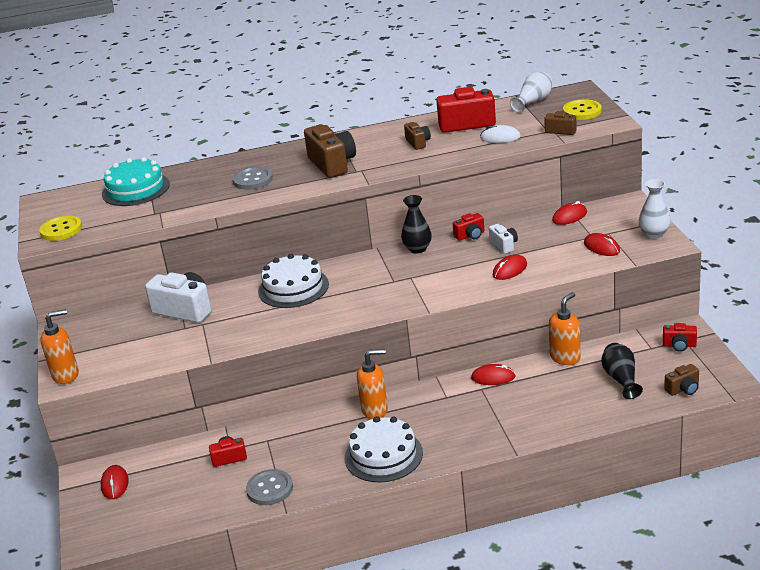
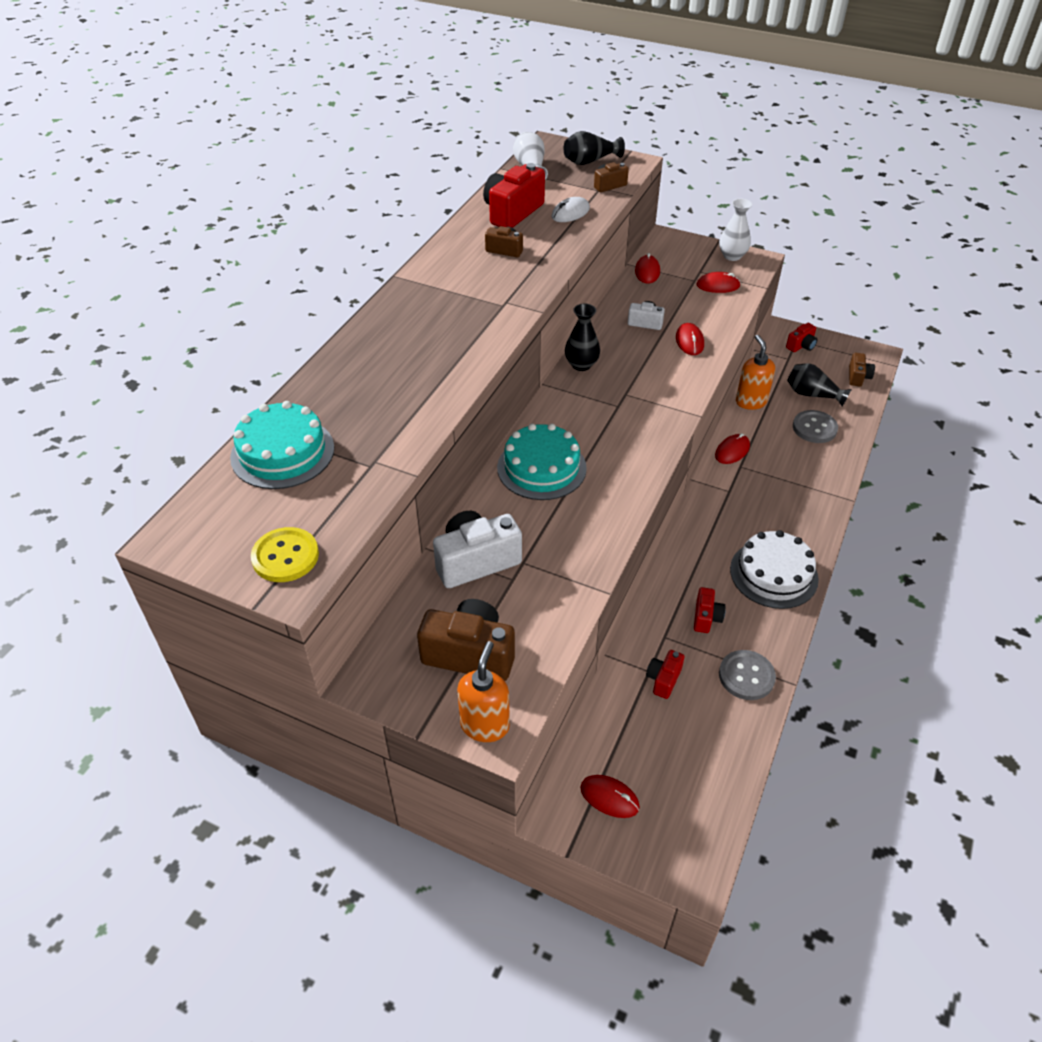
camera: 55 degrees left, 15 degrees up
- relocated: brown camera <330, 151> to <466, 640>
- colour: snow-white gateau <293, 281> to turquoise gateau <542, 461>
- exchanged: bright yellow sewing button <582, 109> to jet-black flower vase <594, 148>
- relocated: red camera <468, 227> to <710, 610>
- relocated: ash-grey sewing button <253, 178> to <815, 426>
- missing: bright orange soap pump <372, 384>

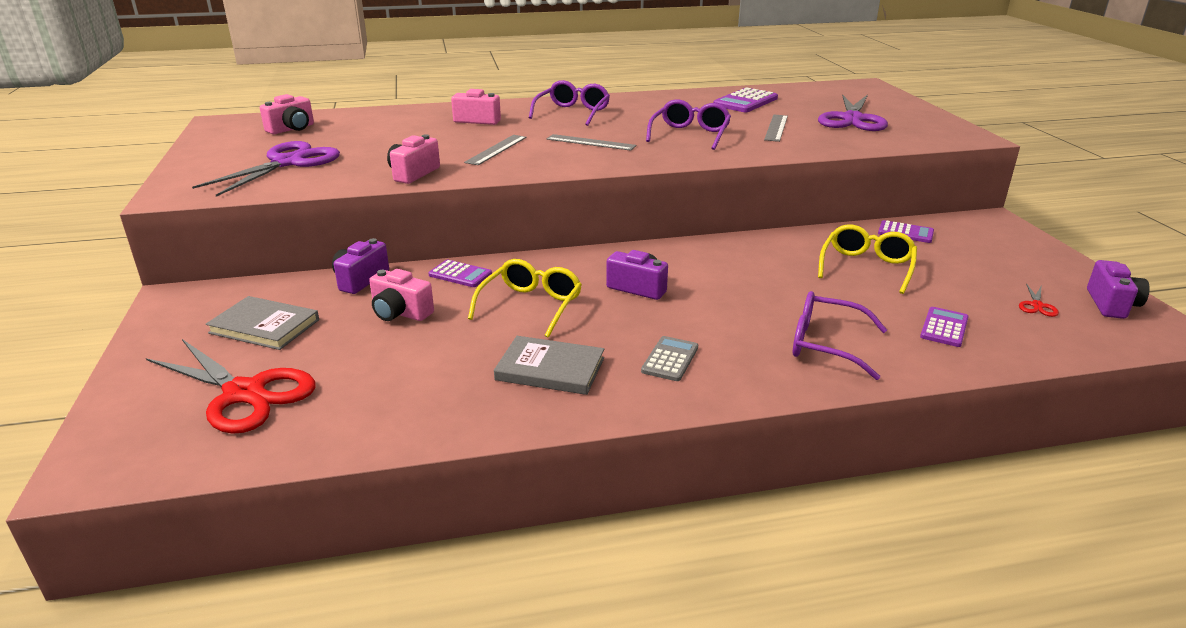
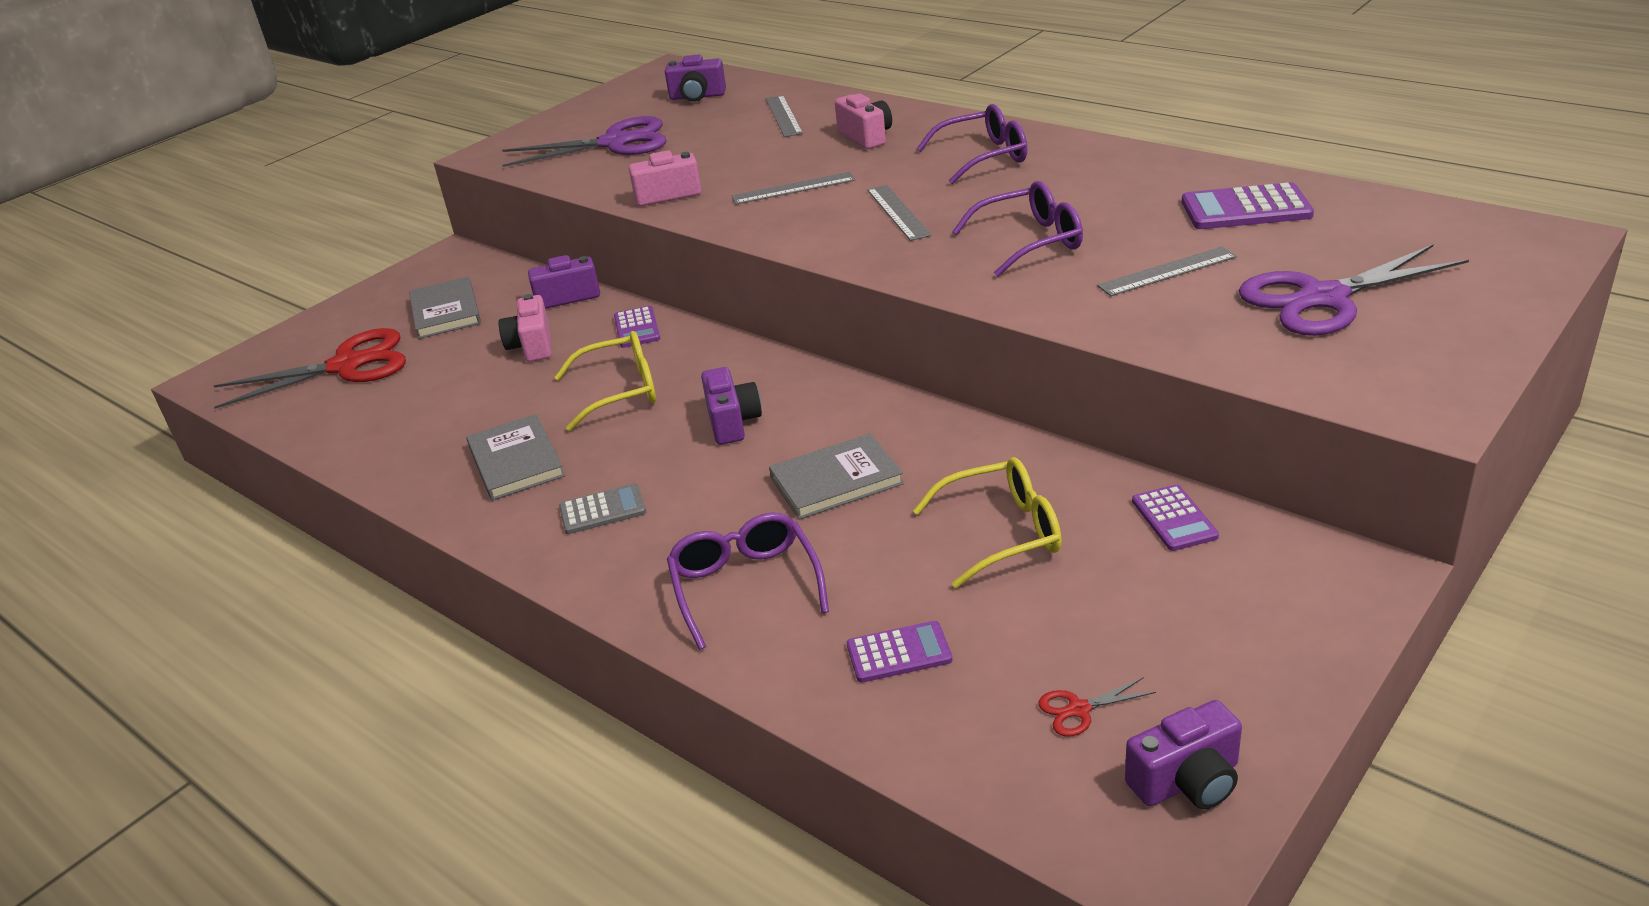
camera: 55 degrees right, 5 degrees up
- spun: red pair of scissors <230, 386> = <309, 368> 105 degrees counterclockwise
- colour: rosy camera <287, 114> to violet camera <695, 78>
- appeared: ash-grey measuring stick <784, 116>
- appeared: ash-grey hardback <836, 476>

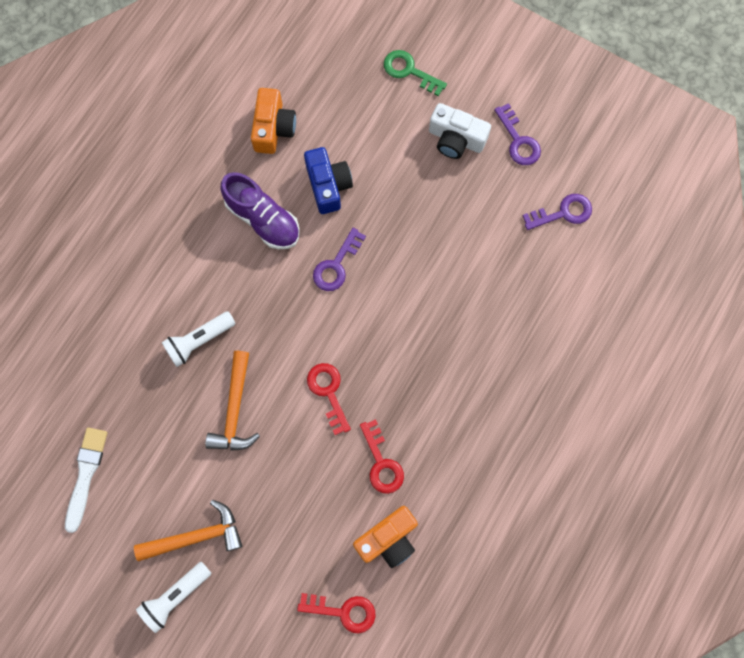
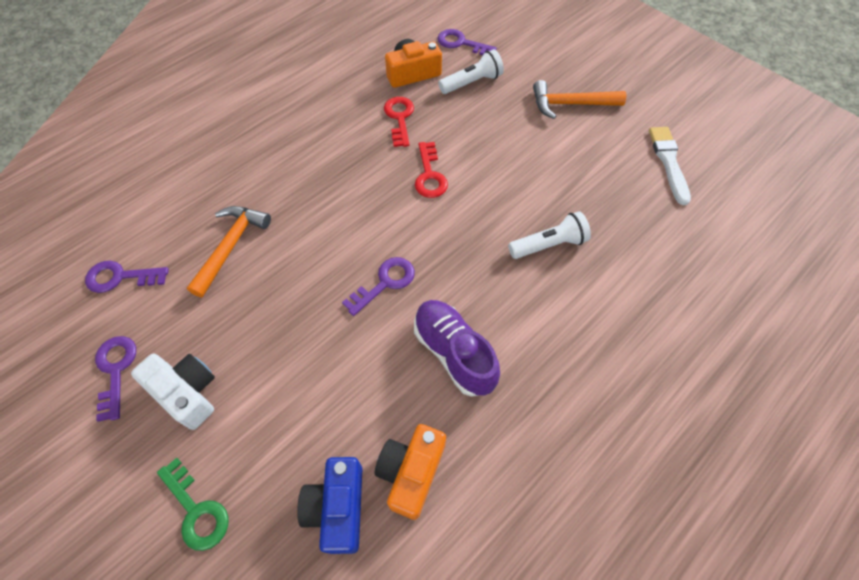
camera: 165 degrees left, 15 degrees down
- relocated: bright orange carpenter's hammer <232, 401> to <229, 251>
- relocated: royal blue camera <328, 180> to <329, 505>
- colour: red door key <336, 613> to violet door key <467, 42>
- relocated: snow-white pocket torch <173, 597> to <471, 71>
- spun: snow-white paint brush <86, 480> = <670, 166> 150 degrees clockwise

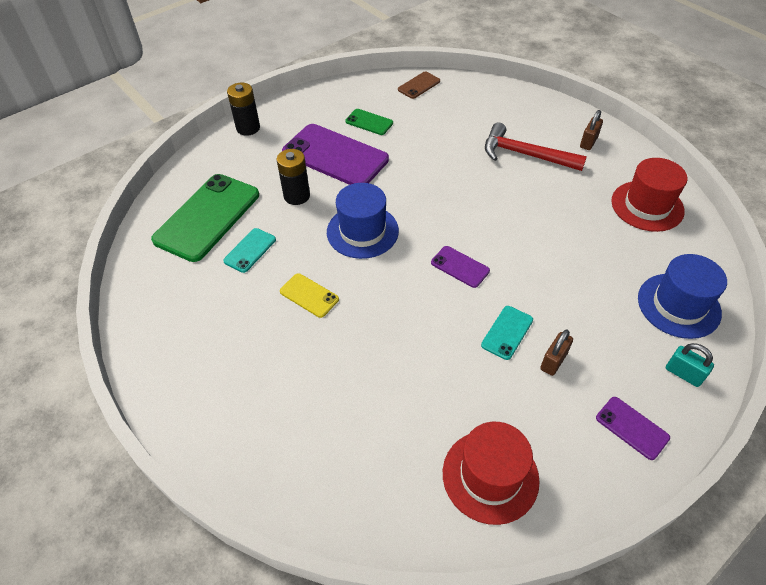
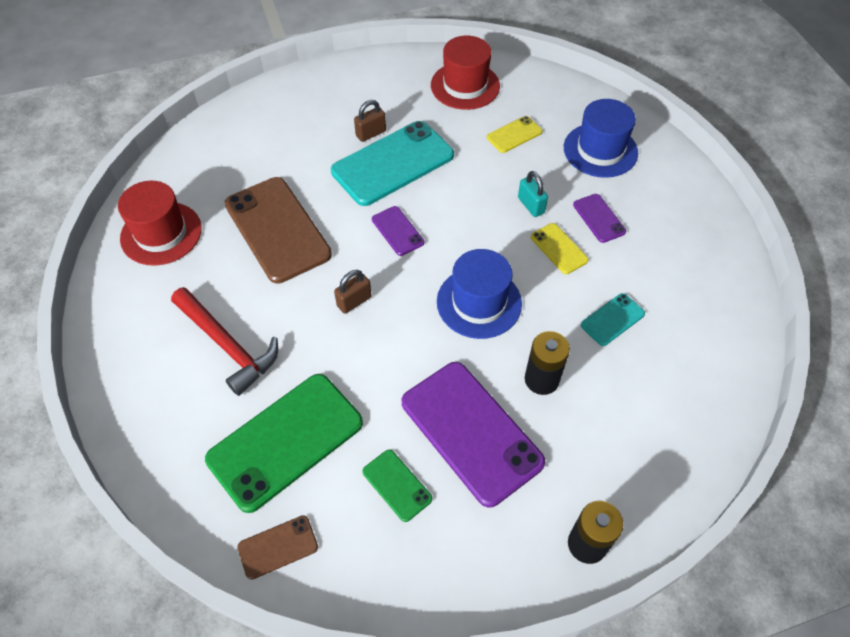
camera: 160 degrees left, 5 degrees up
- relocated: emerald smartphone <205, 218> to <284, 443>
- appeared: brown smartphone <278, 230>
- size: turquoise smartphone <507, 333> = <392, 163> x2.14
- relocated: brown small lock <591, 130> to <353, 292>
- appeared: bright yellow smartphone <514, 134>
- relocated: turquoise small lock <690, 365> to <533, 194>
- relocated: royal blue top hat <682, 296> to <601, 138>
- relocated: violet smartphone <633, 428> to <599, 218>

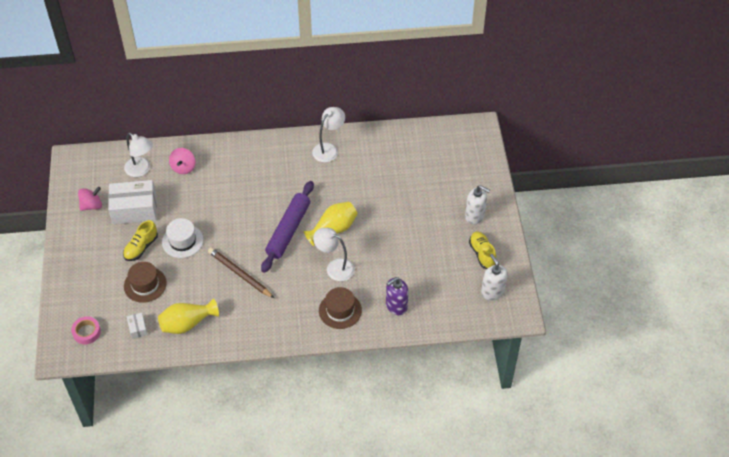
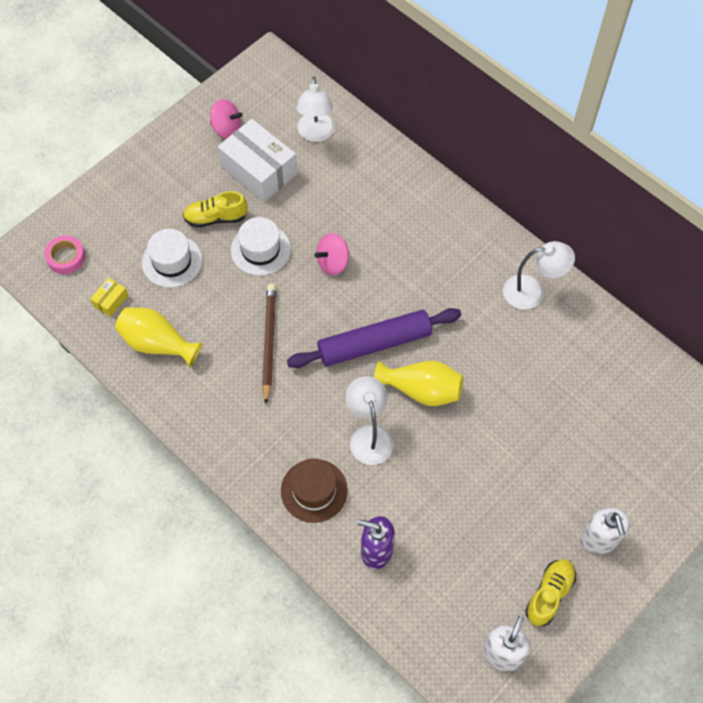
camera: 50 degrees right, 10 degrees up
- colour: snow-white package <137, 326> to bright yellow package <109, 297>
- colour: brown top hat <145, 282> to snow-white top hat <172, 258>
- relocated: rosy toy top <182, 161> to <332, 254>

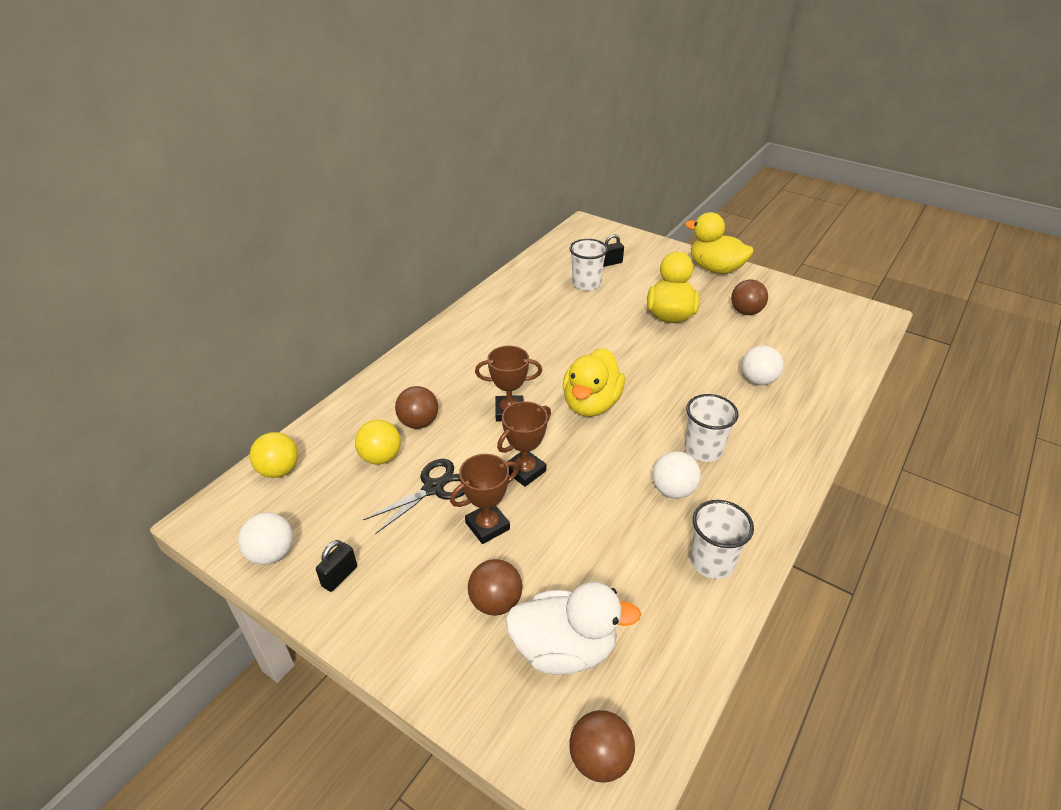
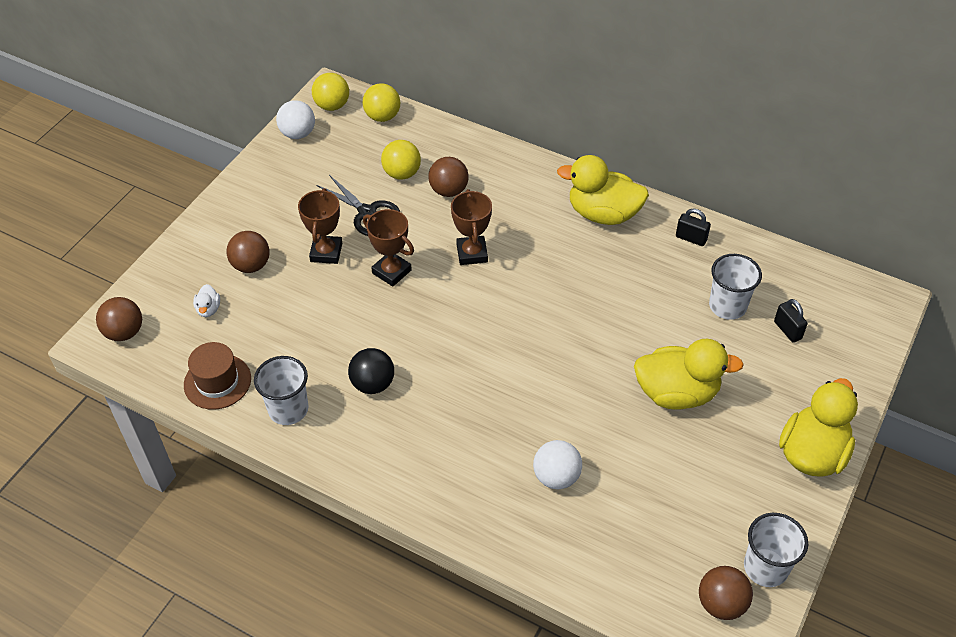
camera: 85 degrees right, 10 degrees up
- appeared: brown top hat <217, 376>
- size: snow-white rubber duck <573, 628> = <206, 300> x0.42
- spun: brown prize cup <484, 499> = <320, 226> 45 degrees clockwise
- appeared: bright yellow ball <330, 92>
- colour: snow-white ball <677, 475> to jet-black ball <371, 371>
- relocated: bright yellow rubber duck <594, 382> to <603, 190>
- relocated: jet-black small lock <336, 566> to <693, 227>
- relocated: brown ball <749, 297> to <726, 593>
- relocated: snow-white tumbler <711, 428> to <776, 550>

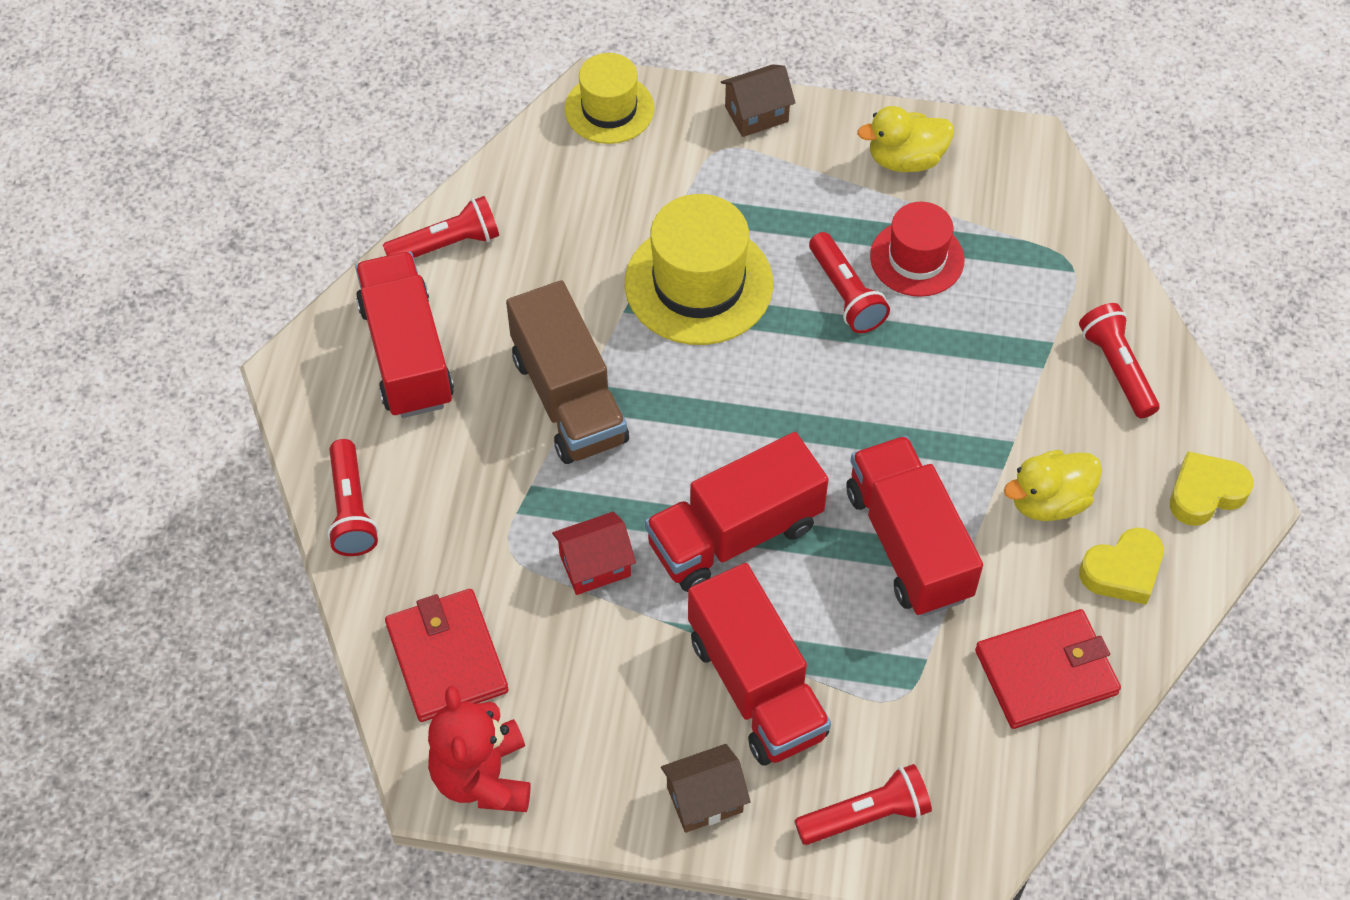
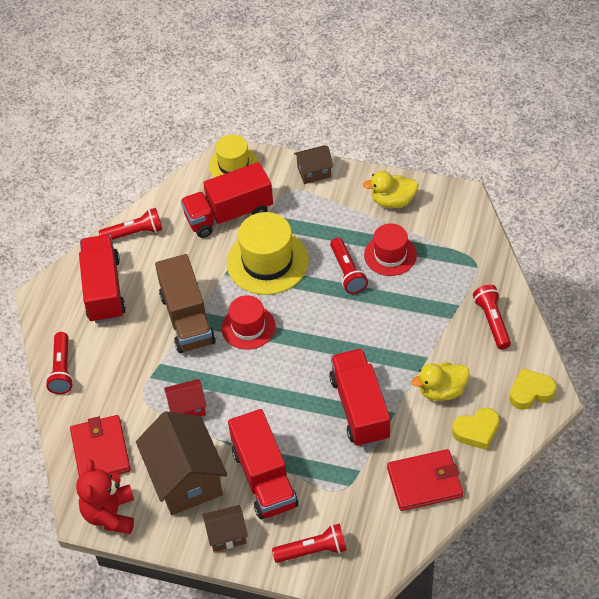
camera: 10 degrees right, 5 degrees down
- appeared: brown toy house <181, 463>
- relocated: red lorry <737, 512> to <227, 200>
- appeared: red top hat <249, 322>

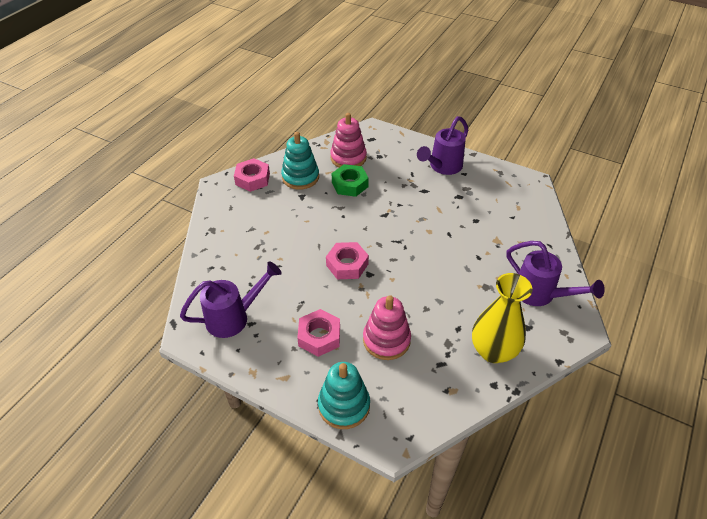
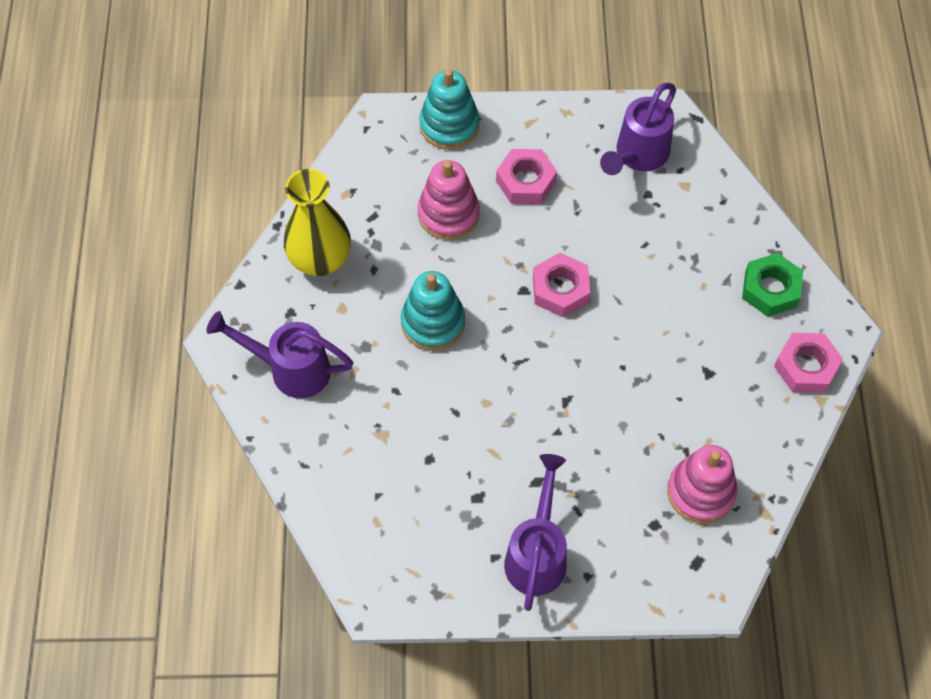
camera: 150 degrees right, 15 degrees up
- relocated: turquoise stacking toy <300, 161> to <433, 311>
- relocated: emerald hexagon nut <350, 180> to <772, 285>

